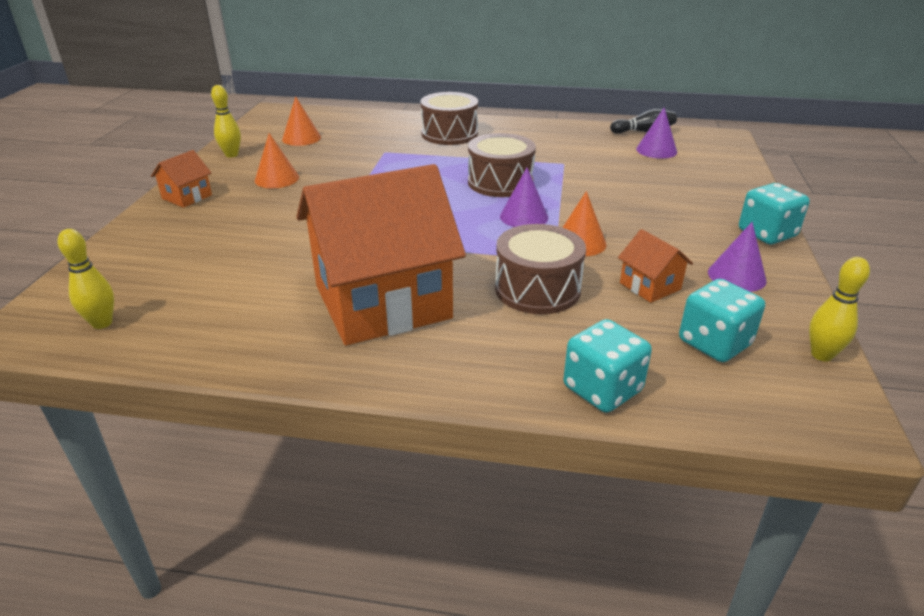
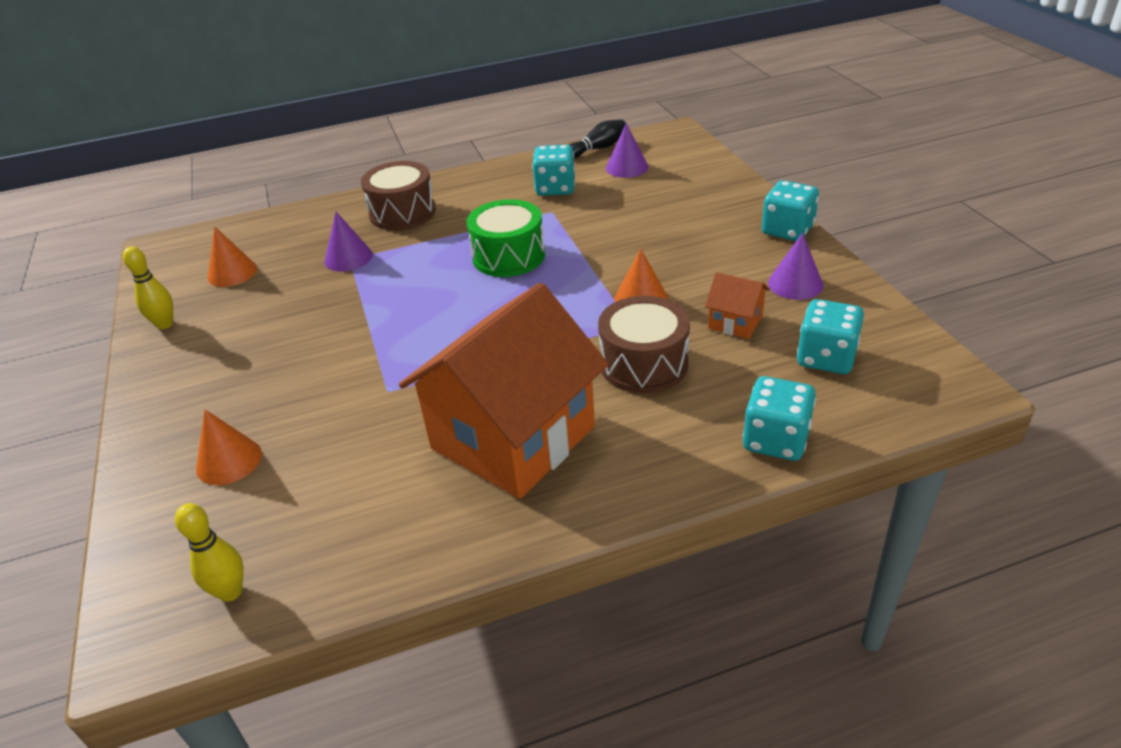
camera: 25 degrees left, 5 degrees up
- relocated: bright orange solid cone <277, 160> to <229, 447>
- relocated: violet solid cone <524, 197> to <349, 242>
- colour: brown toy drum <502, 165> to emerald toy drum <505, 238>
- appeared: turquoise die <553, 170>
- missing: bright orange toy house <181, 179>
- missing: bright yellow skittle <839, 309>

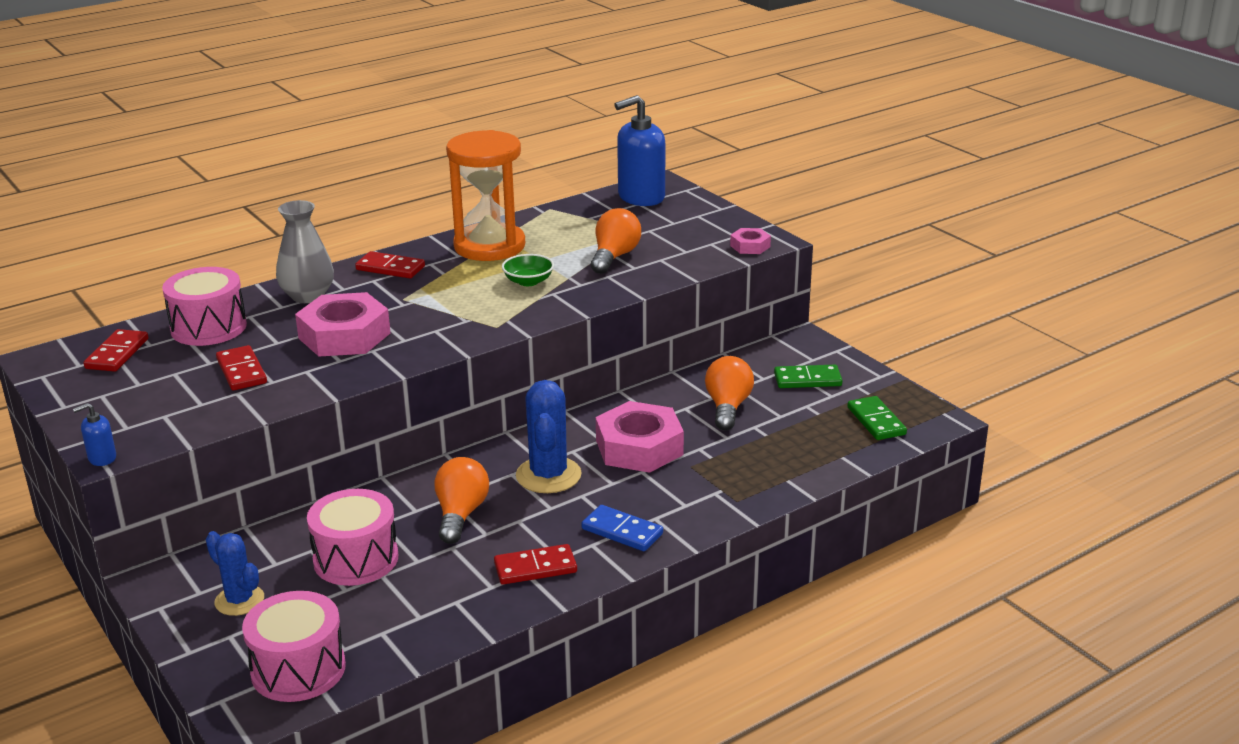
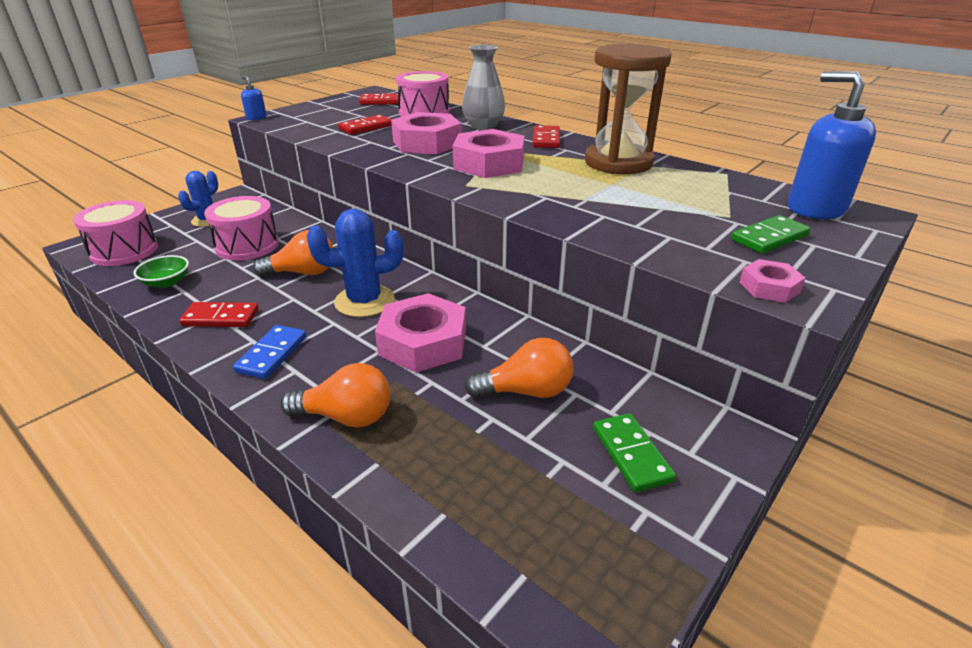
camera: 75 degrees right, 5 degrees up
- relocated: emerald deep dish <528, 270> to <161, 271>
- spun: red domino piece <535, 564> = <219, 314> 60 degrees counterclockwise
- relocated: bright orange lightbulb <616, 241> to <335, 395>
- appeared: rosy hexagon nut <489, 153>
- colour: bright orange sand timer <485, 195> to brown sand timer <628, 109>
- relocated: emerald domino piece <877, 418> to <771, 234>

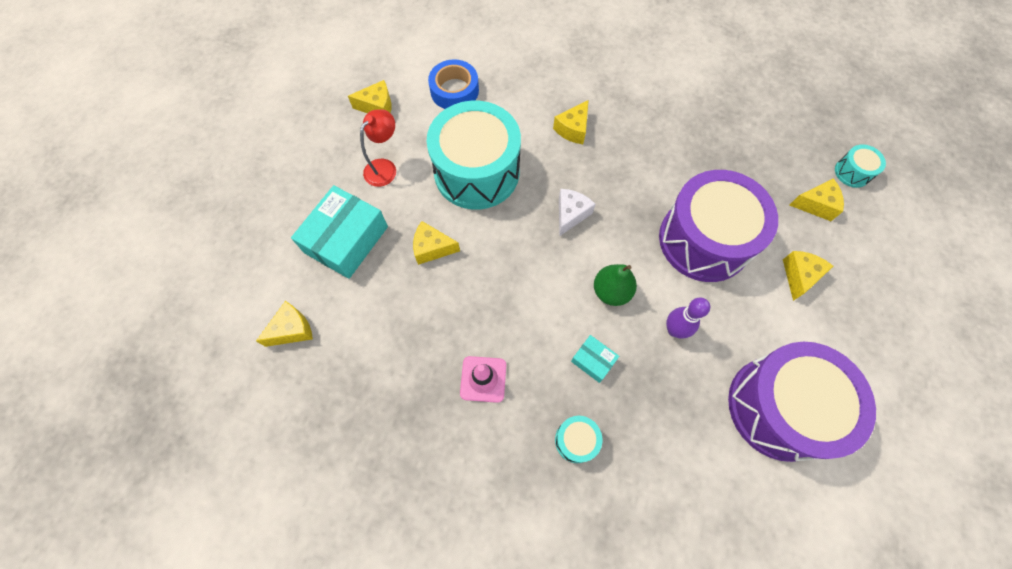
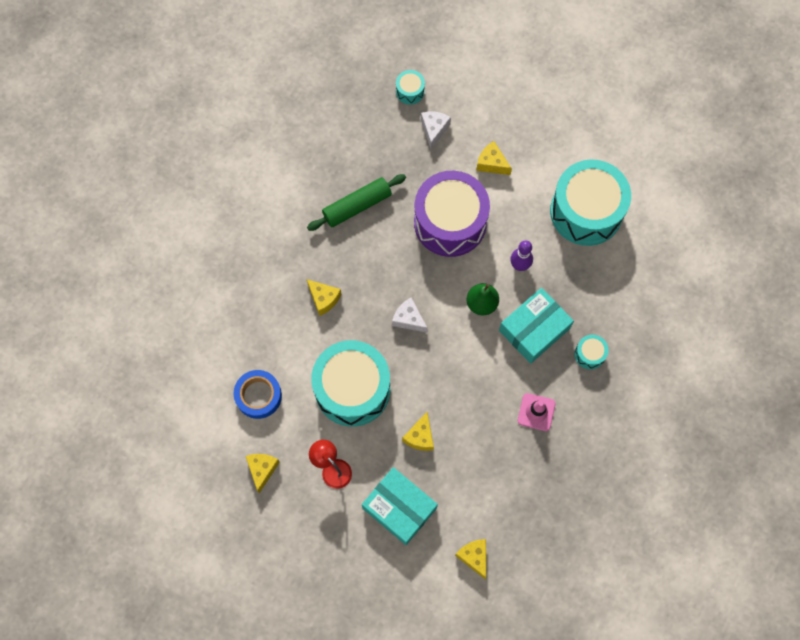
camera: 80 degrees left, 5 degrees up
- appeared: emerald rolling pin <356, 202>
- colour: bright yellow piece of cheese <817, 199> to snow-white piece of cheese <436, 130>
- size: turquoise package <595, 359> = <536, 326> x2.09
- colour: violet toy drum <802, 402> to turquoise toy drum <590, 202>

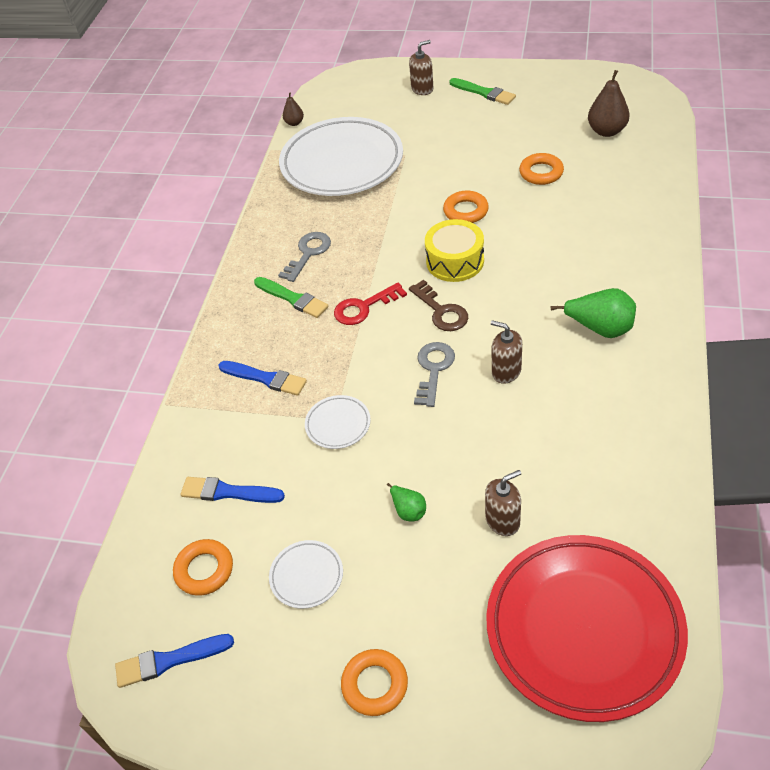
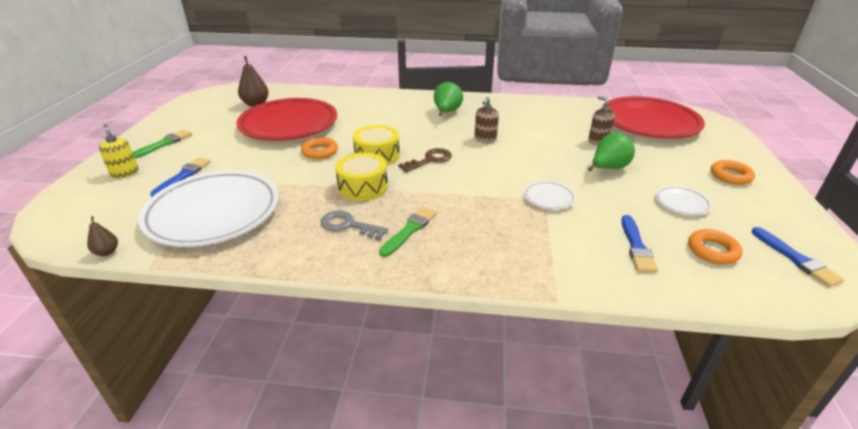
camera: 100 degrees left, 15 degrees down
- colour: brown soap pump <421, 67> to bright yellow soap pump <119, 151>
- relocated: royal blue paint brush <262, 378> to <180, 177>
- exchanged: bright orange ring <541, 169> to red plate <286, 119>
- appeared: bright yellow toy drum <361, 177>
- size: emerald toy pear <406, 502> = <611, 152> x1.80
- missing: red door key <370, 304>
- missing: ash-grey door key <434, 374>

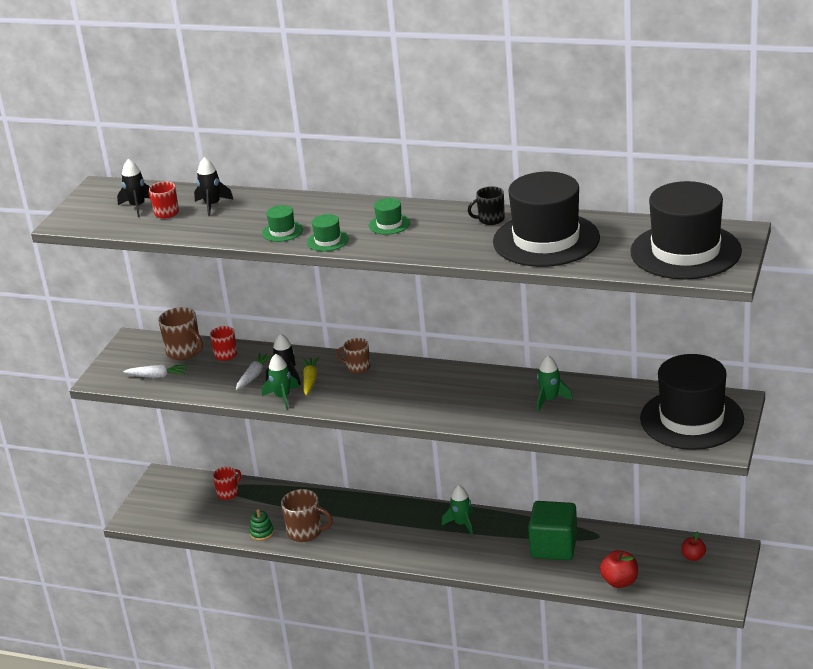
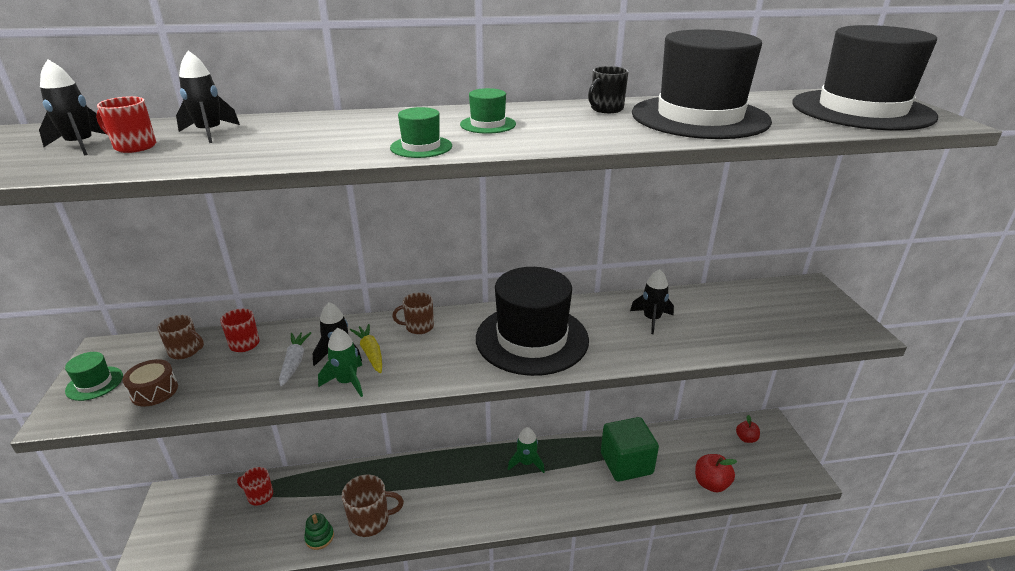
camera: 30 degrees left, 0 degrees up
- relocated: emerald top hat <282, 223> to <94, 376>
- exchanged: snow-white toy carrot <155, 371> to brown toy drum <150, 383>
- size: brown mug <180, 333> = <180, 337> x0.65
- spun: red mug <227, 483> = <255, 486> 90 degrees counterclockwise
- relocated: jet-black top hat <692, 402> to <532, 321>
- colour: emerald toy rocket <555, 383> to jet-black toy rocket <652, 301>

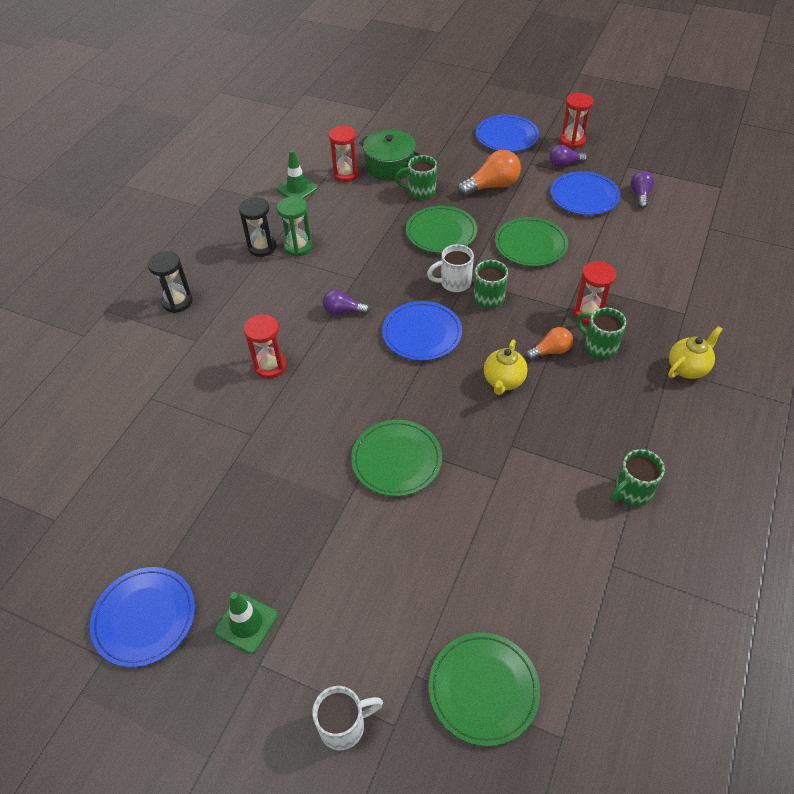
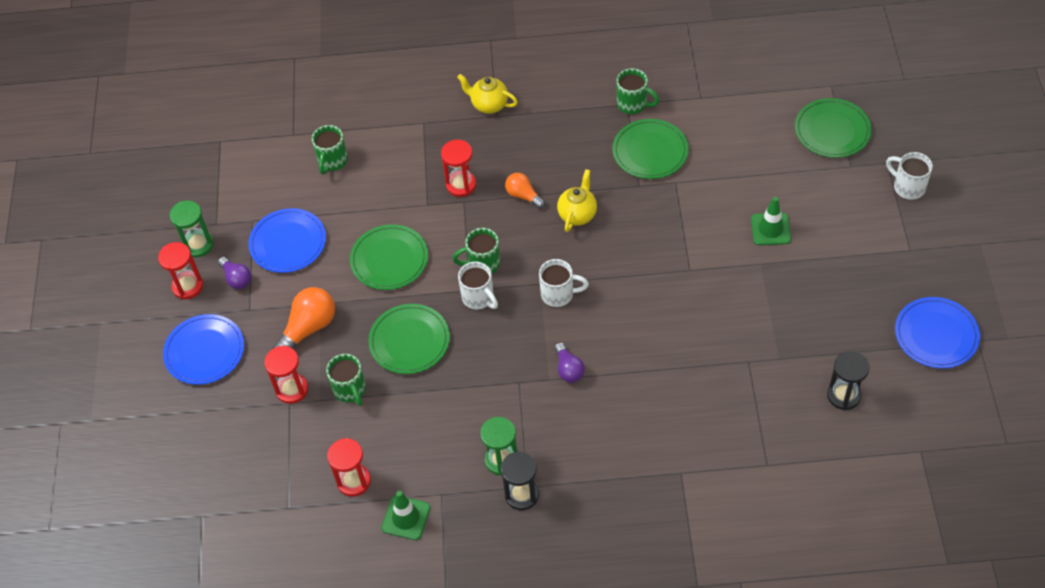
camera: 115 degrees left, 5 degrees up
- appeared: emerald sand timer <191, 228>
- relocated: red sand timer <265, 346> to <286, 375>
- spun: bright orange lightbulb <489, 173> = <303, 318> 90 degrees clockwise
- relocated: emerald mug <601, 333> to <330, 149>
- exchanged: royal blue plate <422, 331> to snow-white mug <564, 283>
- spun: bright yellow tea pot <506, 367> = <577, 200> 60 degrees counterclockwise
- relocated: emerald plate <396, 458> to <650, 149>
- relocated: emerald road cone <246, 623> to <771, 221>
- relocated: jet-black sand timer <170, 282> to <848, 380>
- missing: emerald pot <390, 155>
- missing: violet lightbulb <642, 189>

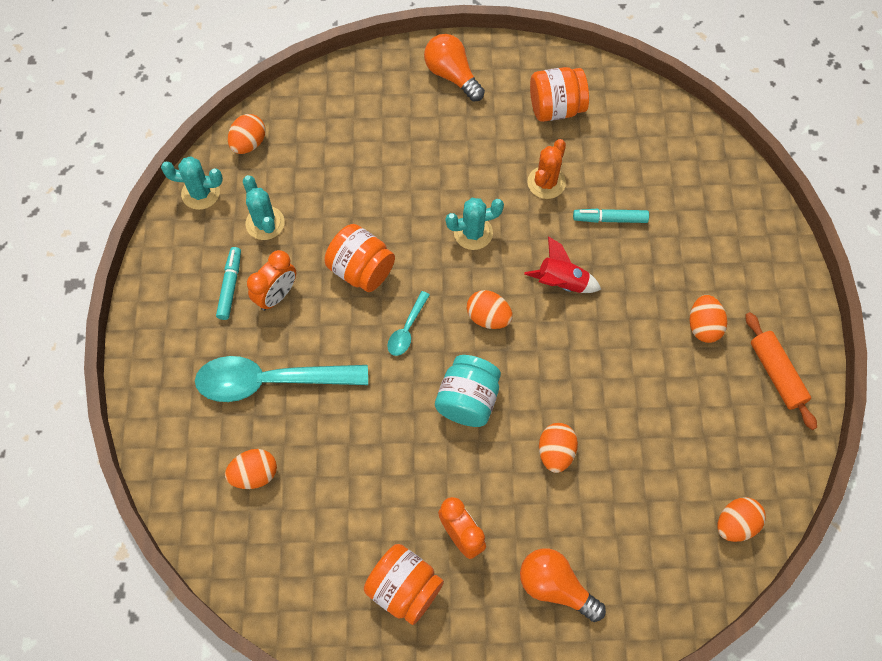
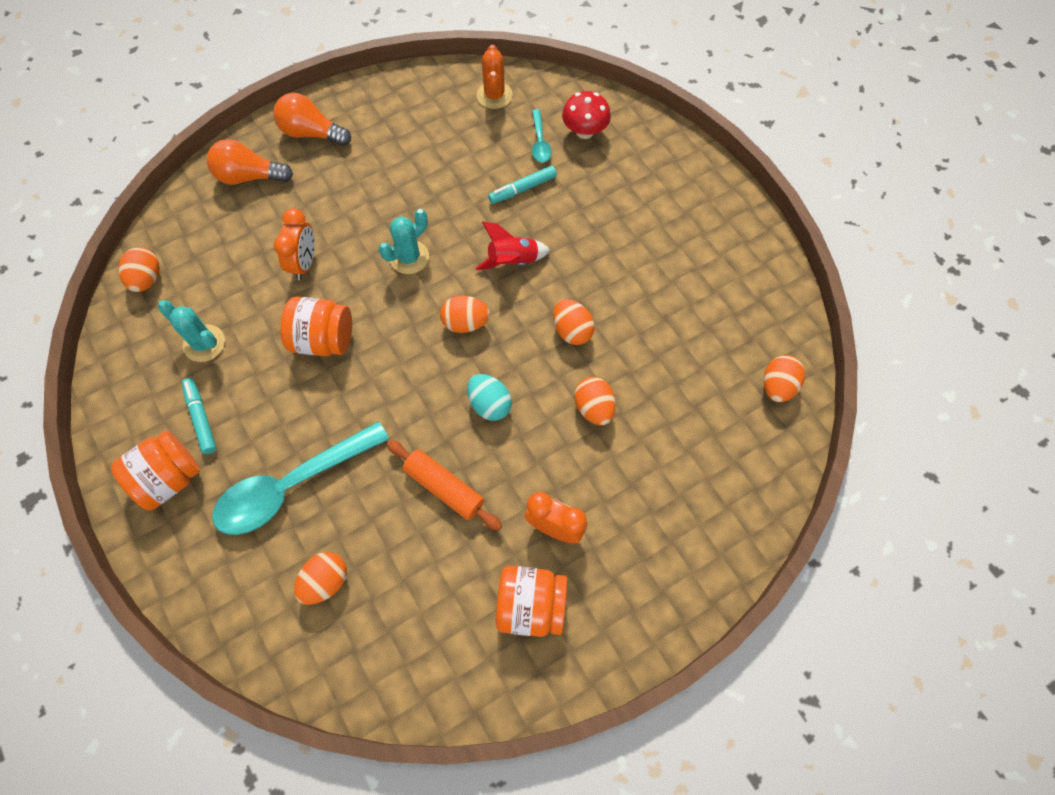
camera: 30 degrees left, 0 degrees up
- relocated: bright orange preserve jar <559, 94> to <155, 470>
- relocated: bright orange lightbulb <563, 585> to <250, 162>
- relocated: bright orange clock <271, 280> to <294, 244>
- relocated: bright orange rolling pin <781, 371> to <444, 485>
- exchanged: turquoise preserve jar <468, 391> to turquoise toy egg <489, 397>
- relocated: bright orange saguaro cactus <546, 169> to <495, 77>
- relocated: turquoise teaspoon <408, 323> to <542, 135>
- relocated: bright orange toy egg <708, 319> to <574, 322>
- appeared: red toadstool <586, 115>
- missing: turquoise saguaro cactus <192, 183>

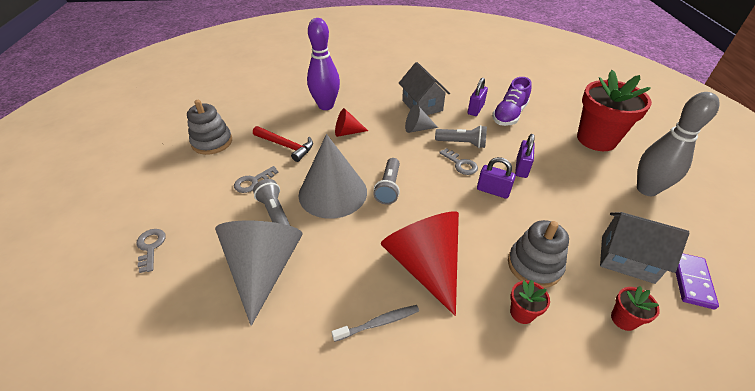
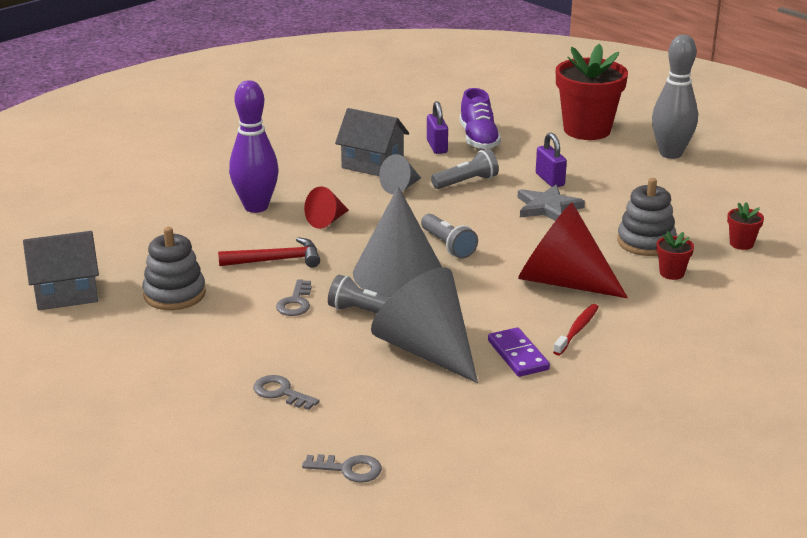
camera: 40 degrees left, 15 degrees down
- relocated: ash-grey toy house <645, 248> to <61, 270>
- relocated: ash-grey door key <458, 161> to <342, 468>
- relocated: violet domino piece <697, 281> to <519, 352>
- exchanged: violet small lock <496, 178> to ash-grey five-pointed star <551, 203>
- colour: ash-grey tooth brush <375, 323> to red tooth brush <576, 330>

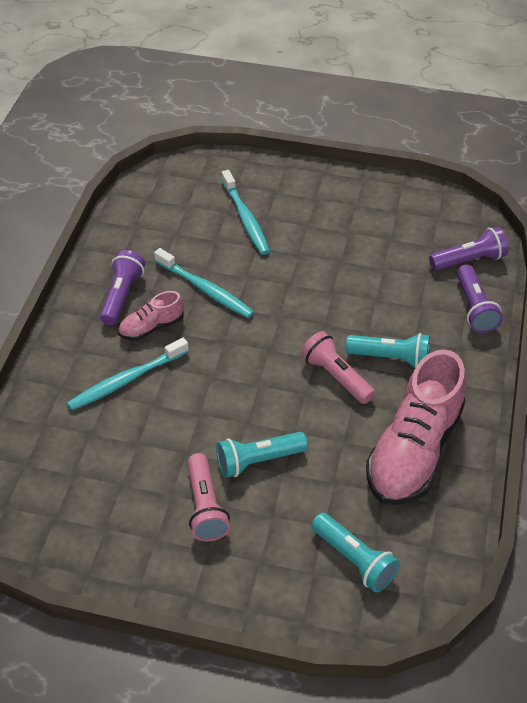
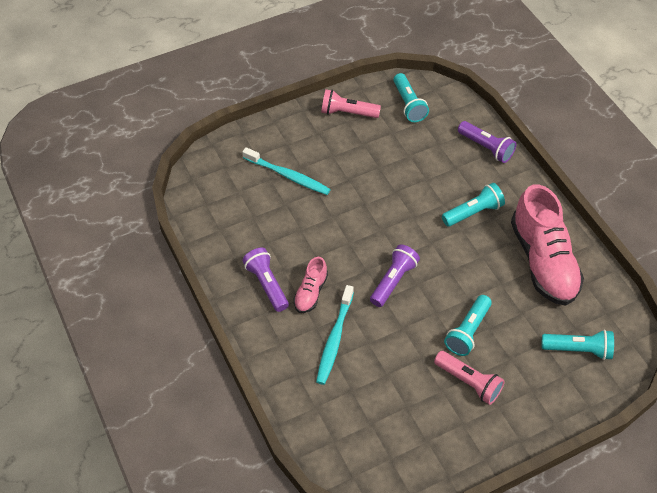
camera: 40 degrees left, 5 degrees up
- relocated: rosy pocket torch <338, 367> to <351, 103>
- relocated: violet pocket torch <468, 249> to <395, 275>
- appeared: turquoise pocket torch <411, 97>
- missing: turquoise tooth brush <204, 283>

